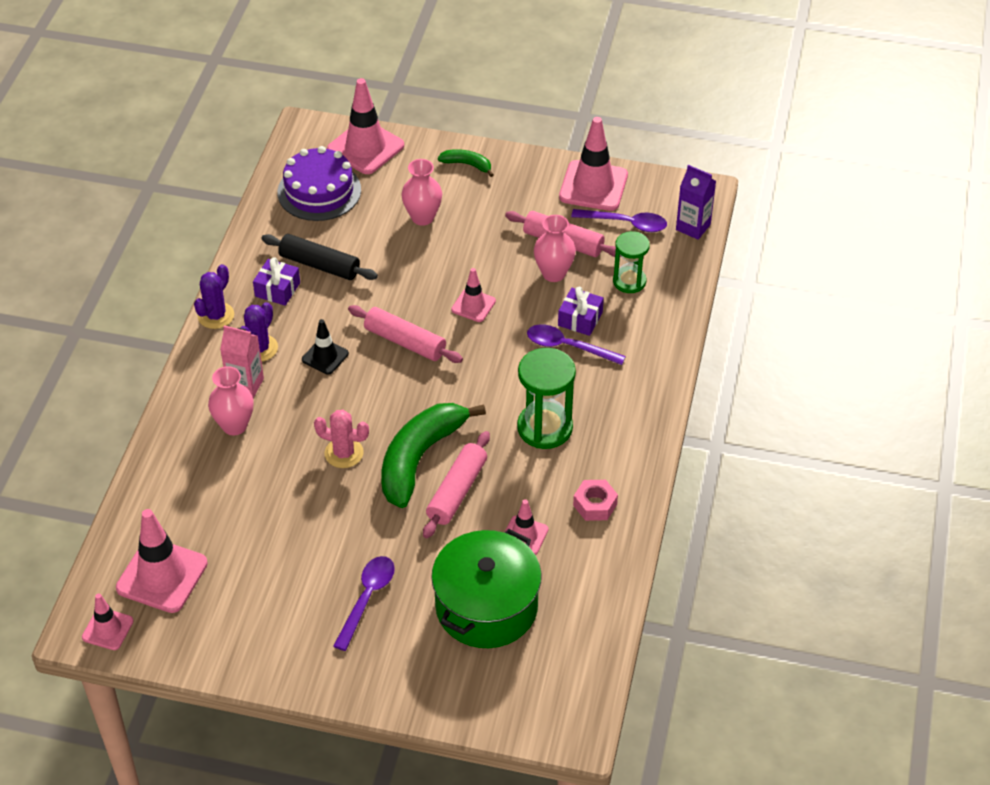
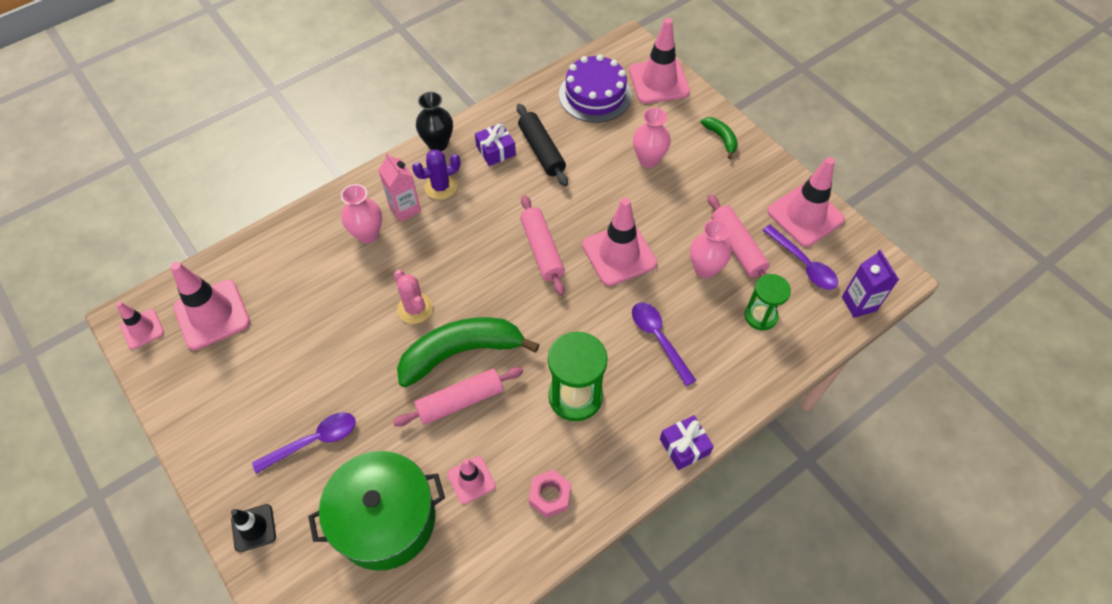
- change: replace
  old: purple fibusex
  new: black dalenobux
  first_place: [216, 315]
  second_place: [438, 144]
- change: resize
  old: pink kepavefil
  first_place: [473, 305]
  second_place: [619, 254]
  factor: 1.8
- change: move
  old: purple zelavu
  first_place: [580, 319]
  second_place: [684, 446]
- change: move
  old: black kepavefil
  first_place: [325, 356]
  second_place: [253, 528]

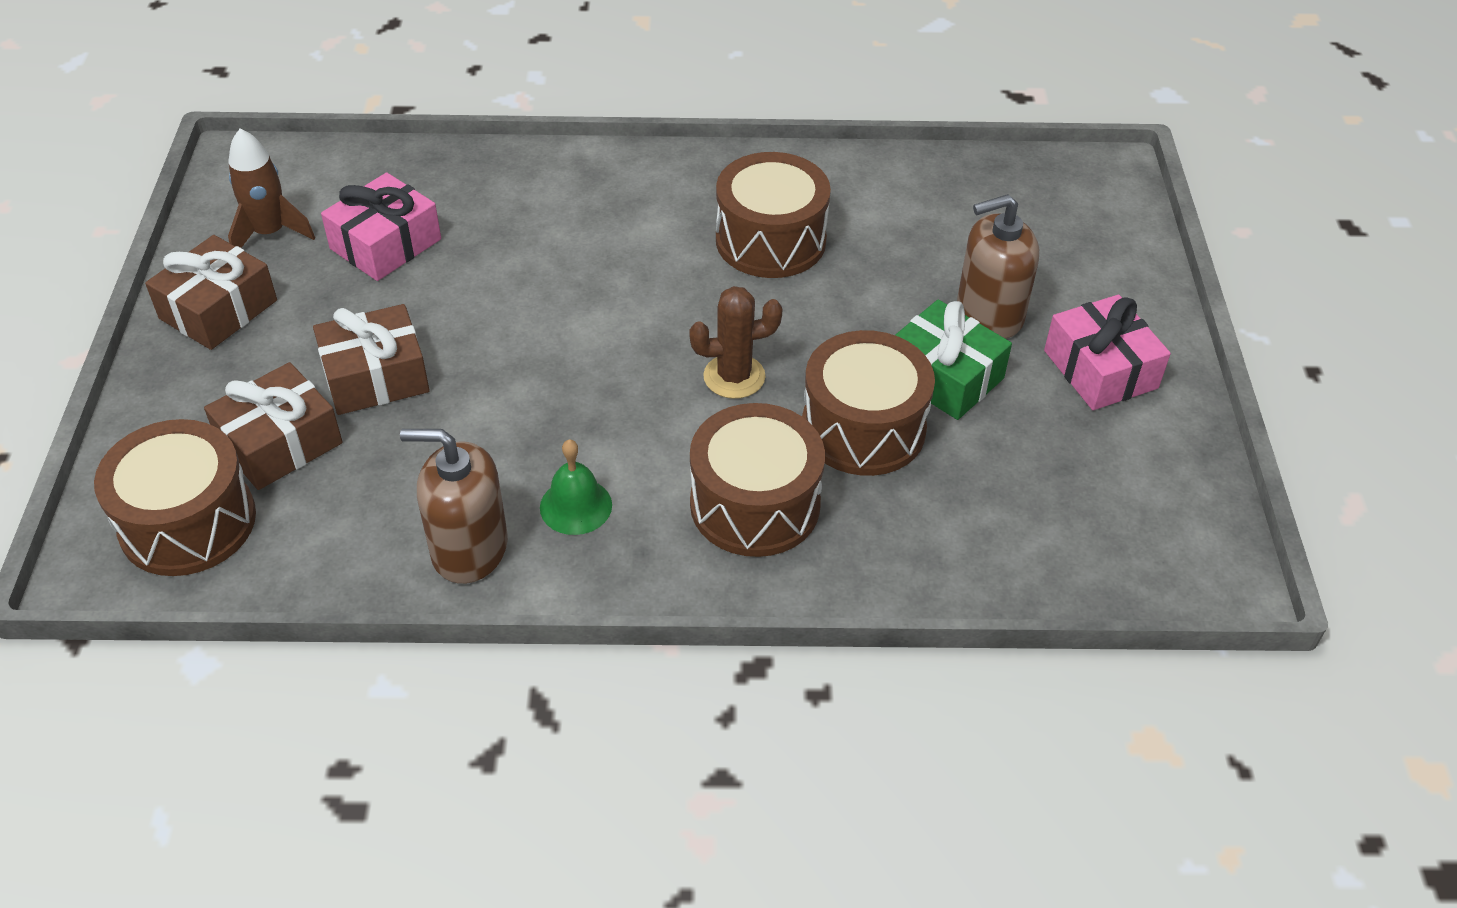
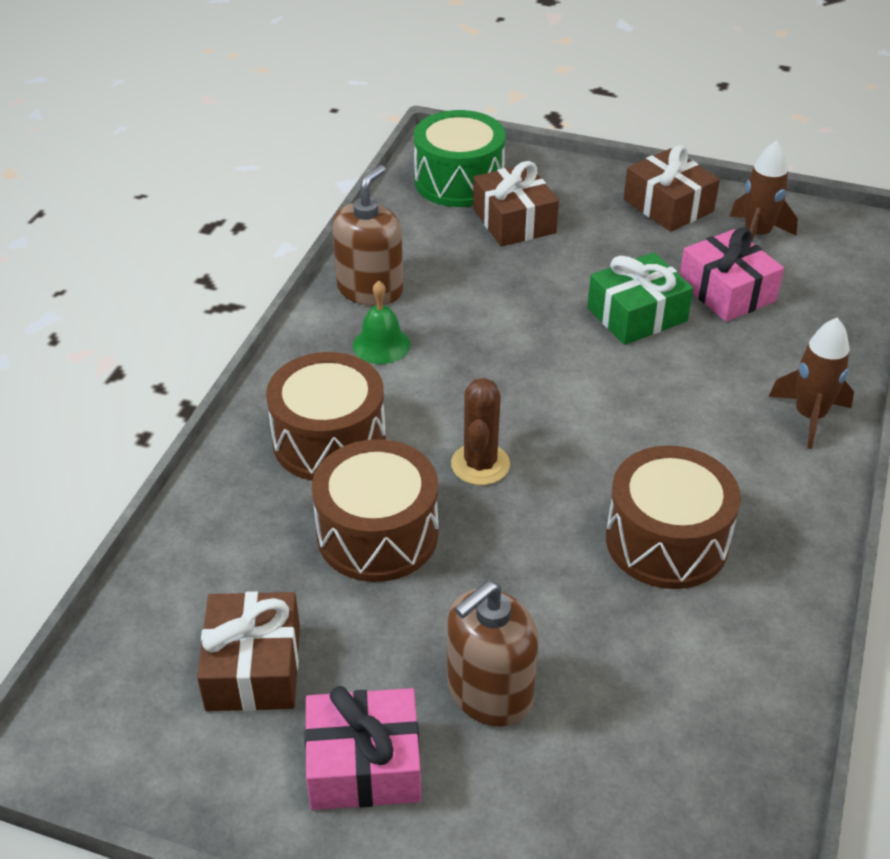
- change: rotate
  old: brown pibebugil
  first_place: [989, 314]
  second_place: [489, 692]
  degrees: -135
- change: move
  old: green zelavu
  first_place: [944, 376]
  second_place: [637, 314]
- change: move
  old: brown zelavu
  first_place: [375, 376]
  second_place: [253, 667]
- change: recolor
  old: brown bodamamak
  new: green bodamamak
  first_place: [188, 522]
  second_place: [459, 181]
- change: insert
  new: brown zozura
  second_place: [809, 416]

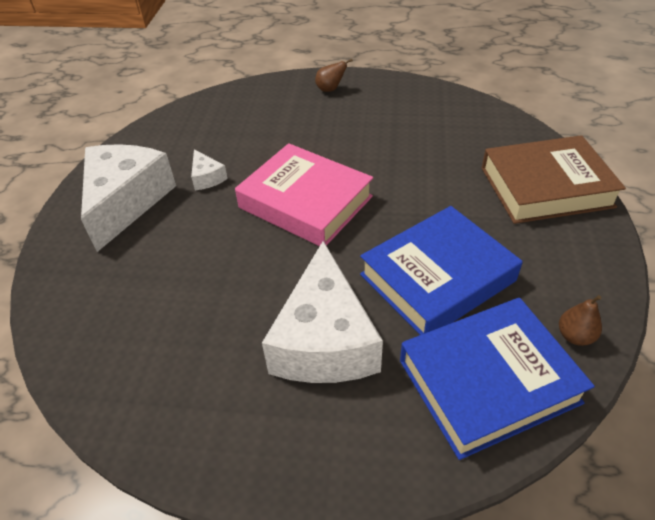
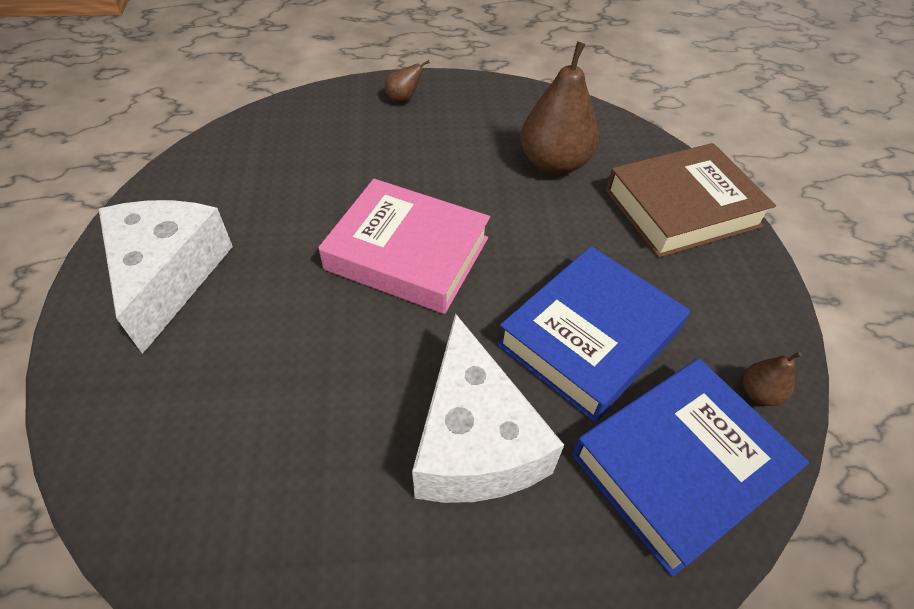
- change: delete
  old: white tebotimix
  first_place: [207, 177]
- change: insert
  new: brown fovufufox
  second_place: [554, 164]

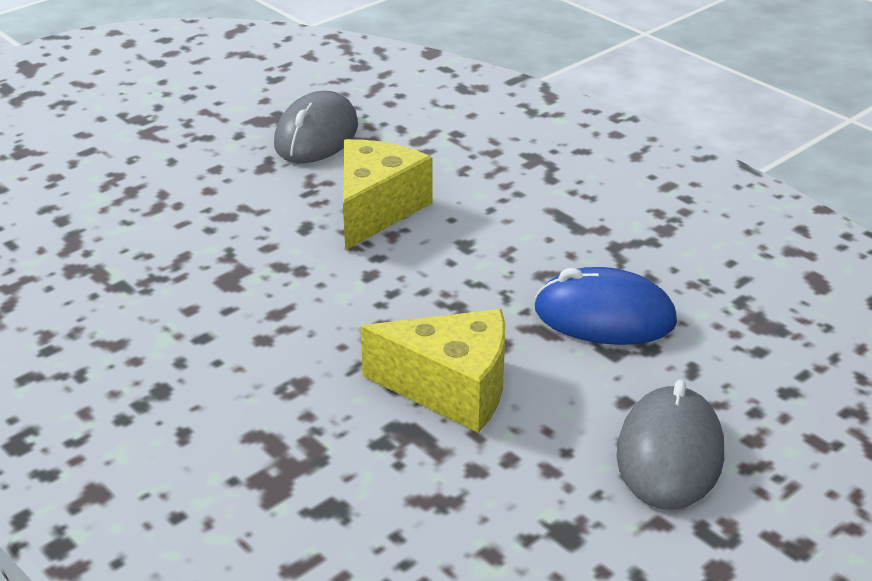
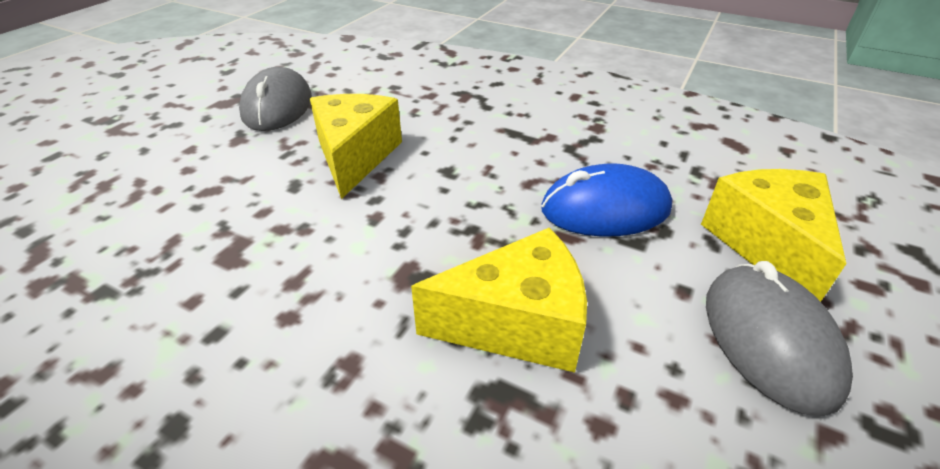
- change: insert
  new: yellow tebotimix
  second_place: [767, 246]

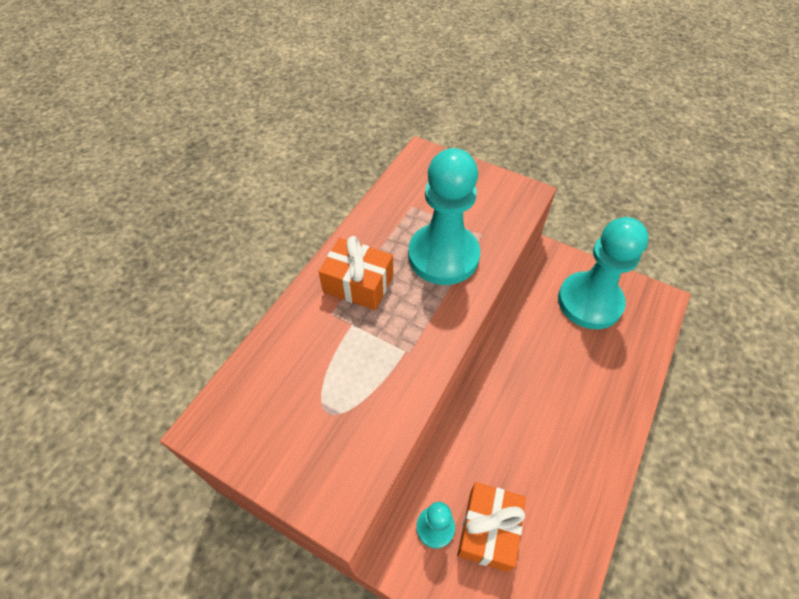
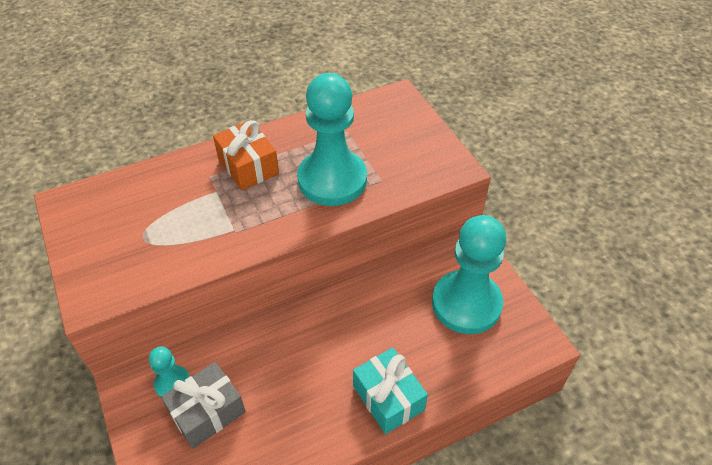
- change: recolor
  old: orange zelavu
  new: grey zelavu
  first_place: [488, 530]
  second_place: [207, 412]
- change: insert
  new: turquoise zelavu
  second_place: [388, 398]

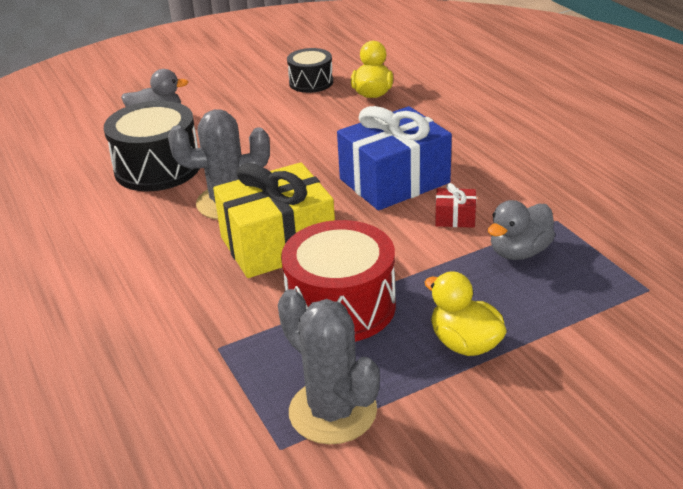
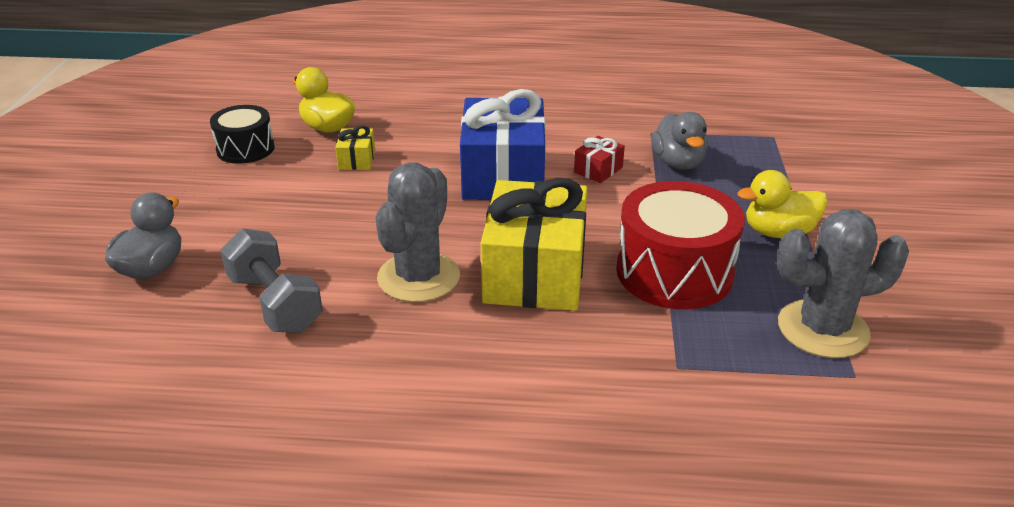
- change: replace
  old: black bodamamak
  new: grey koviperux
  first_place: [157, 168]
  second_place: [275, 303]
- change: insert
  new: yellow zelavu
  second_place: [357, 159]

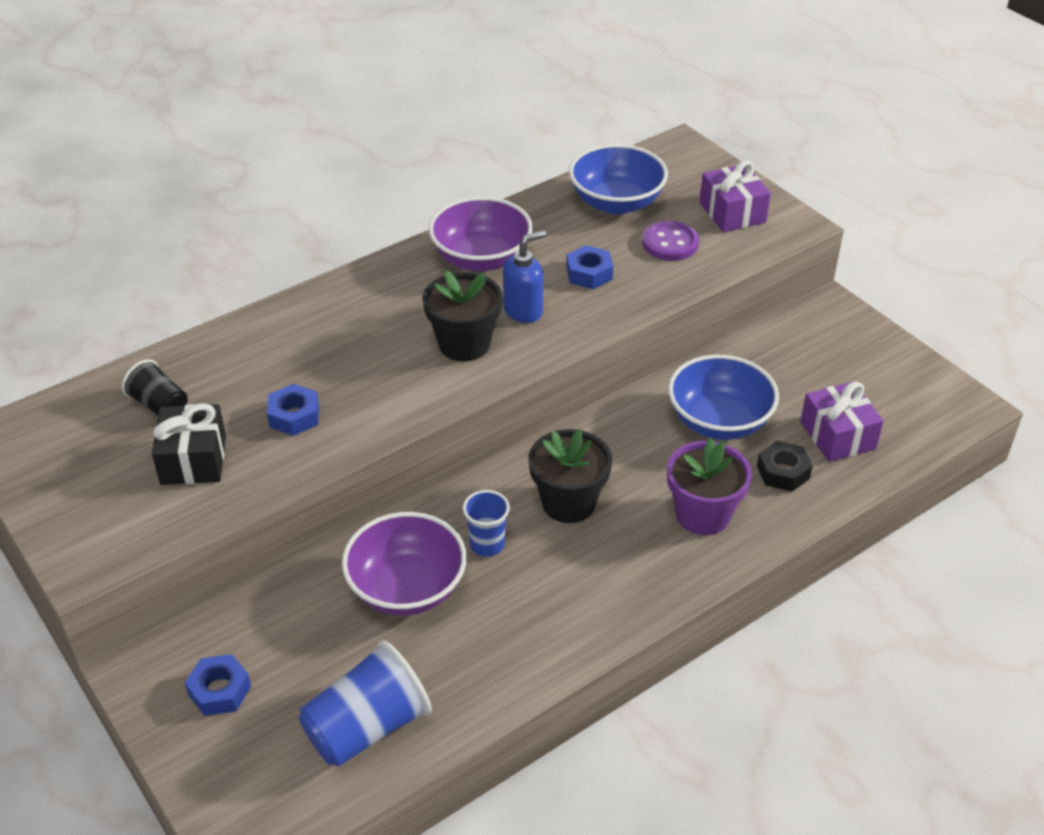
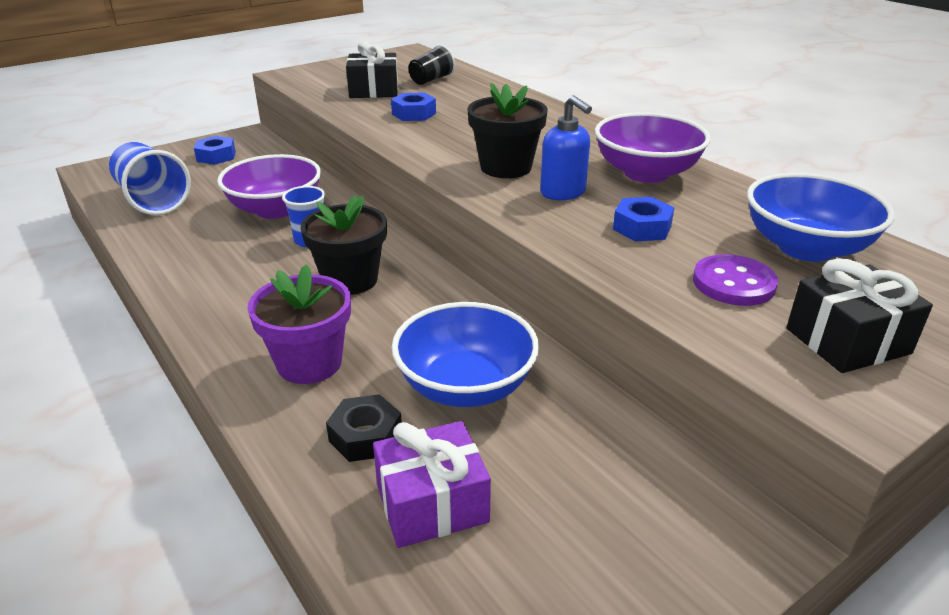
- change: recolor
  old: purple zelavu
  new: black zelavu
  first_place: [732, 212]
  second_place: [847, 341]

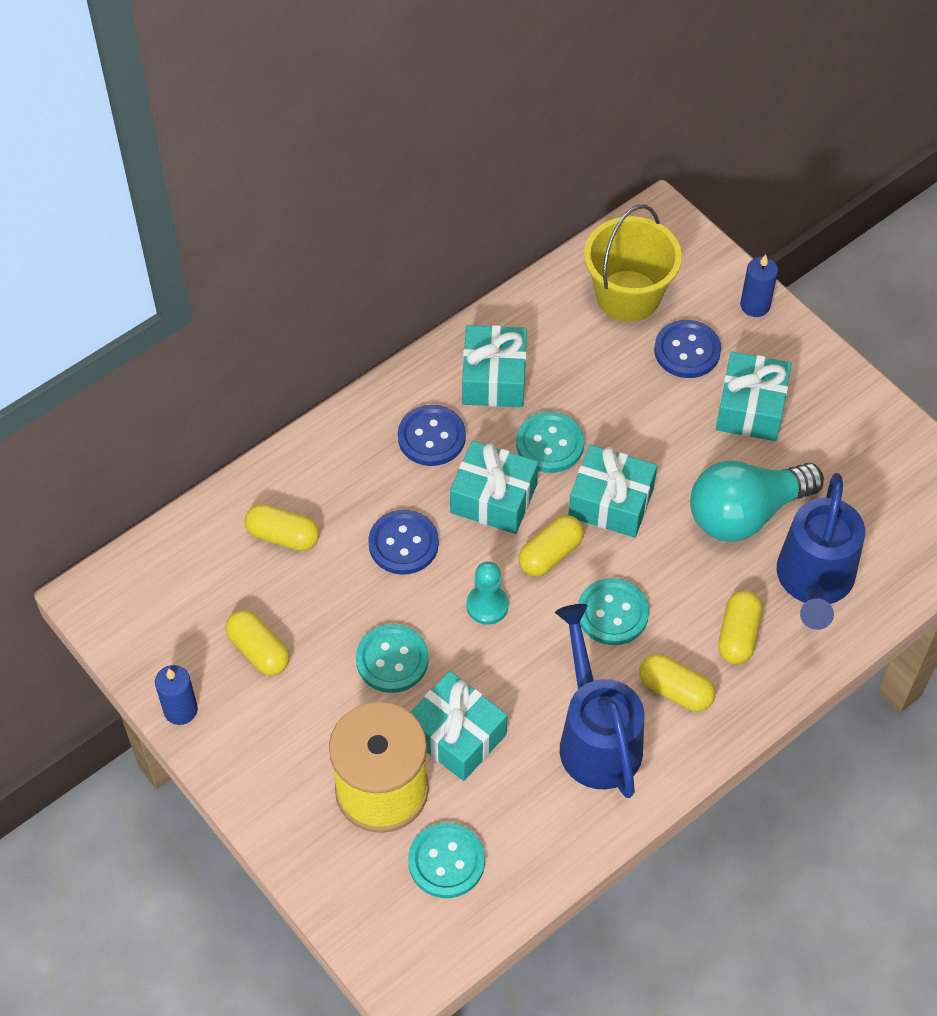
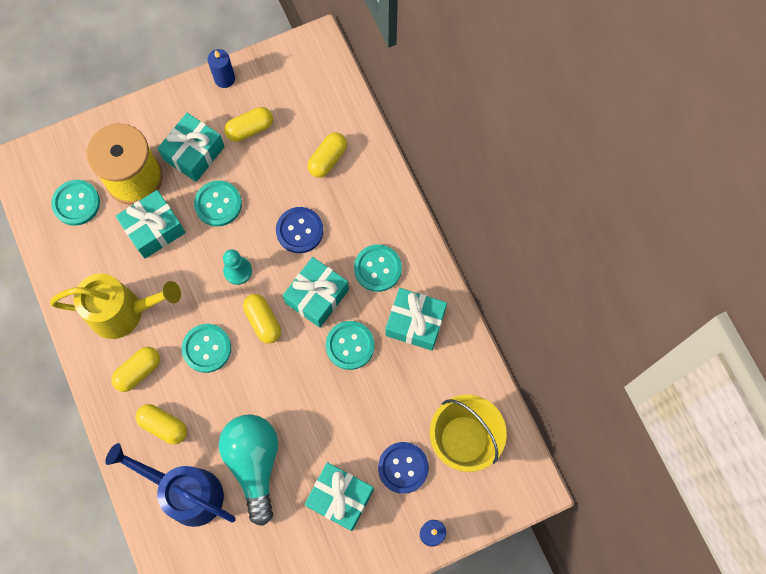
- change: recolor
  old: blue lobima
  new: turquoise lobima
  first_place: [431, 437]
  second_place: [377, 268]
- change: move
  old: turquoise zelavu
  first_place: [611, 502]
  second_place: [194, 153]
- change: recolor
  old: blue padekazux
  new: yellow padekazux
  first_place: [595, 736]
  second_place: [124, 312]

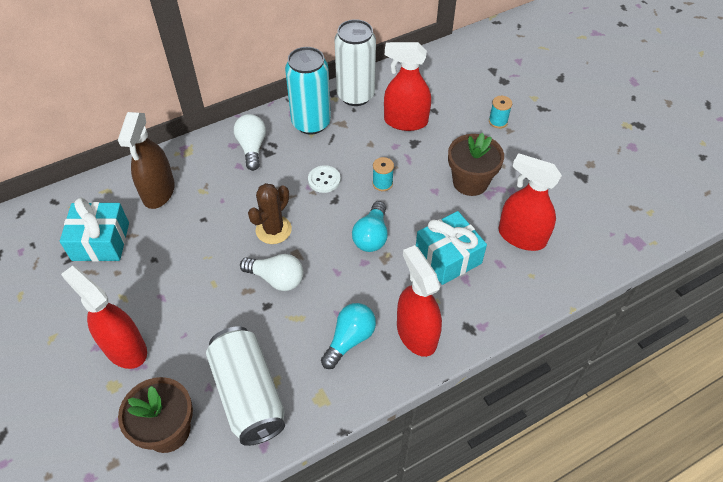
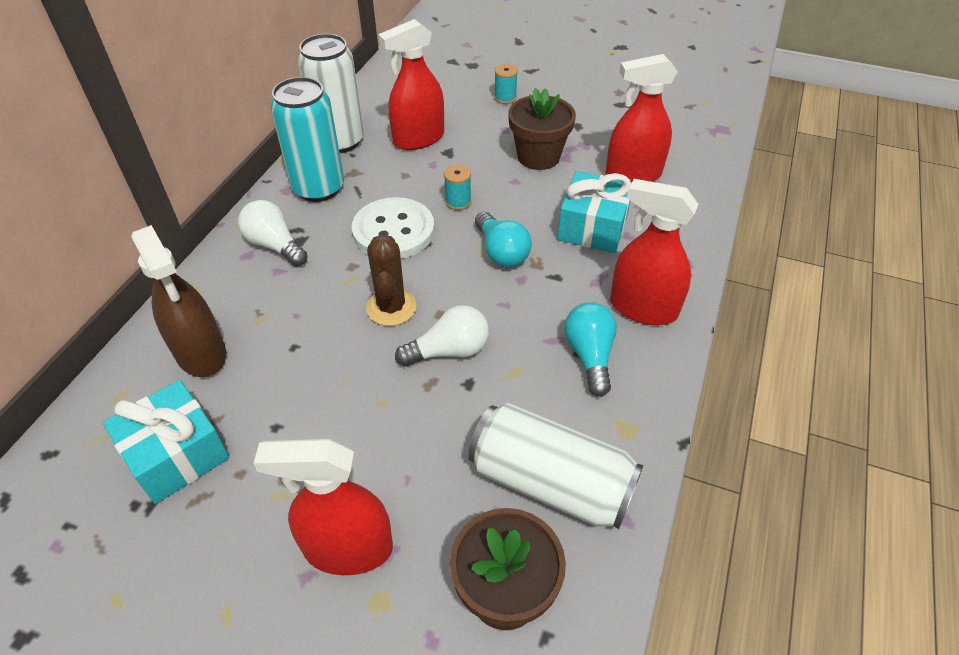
- change: resize
  old: white lobima
  first_place: [324, 180]
  second_place: [393, 231]
  factor: 1.88

